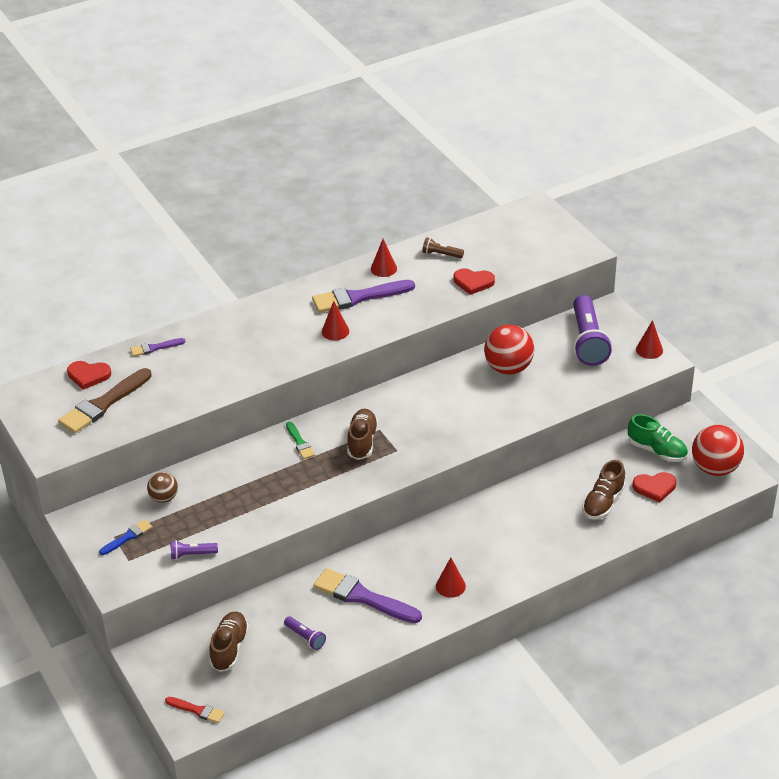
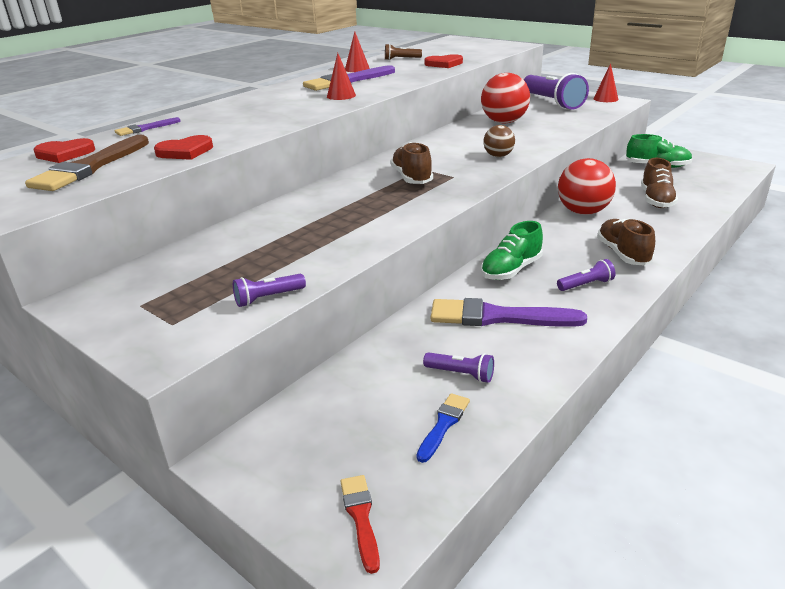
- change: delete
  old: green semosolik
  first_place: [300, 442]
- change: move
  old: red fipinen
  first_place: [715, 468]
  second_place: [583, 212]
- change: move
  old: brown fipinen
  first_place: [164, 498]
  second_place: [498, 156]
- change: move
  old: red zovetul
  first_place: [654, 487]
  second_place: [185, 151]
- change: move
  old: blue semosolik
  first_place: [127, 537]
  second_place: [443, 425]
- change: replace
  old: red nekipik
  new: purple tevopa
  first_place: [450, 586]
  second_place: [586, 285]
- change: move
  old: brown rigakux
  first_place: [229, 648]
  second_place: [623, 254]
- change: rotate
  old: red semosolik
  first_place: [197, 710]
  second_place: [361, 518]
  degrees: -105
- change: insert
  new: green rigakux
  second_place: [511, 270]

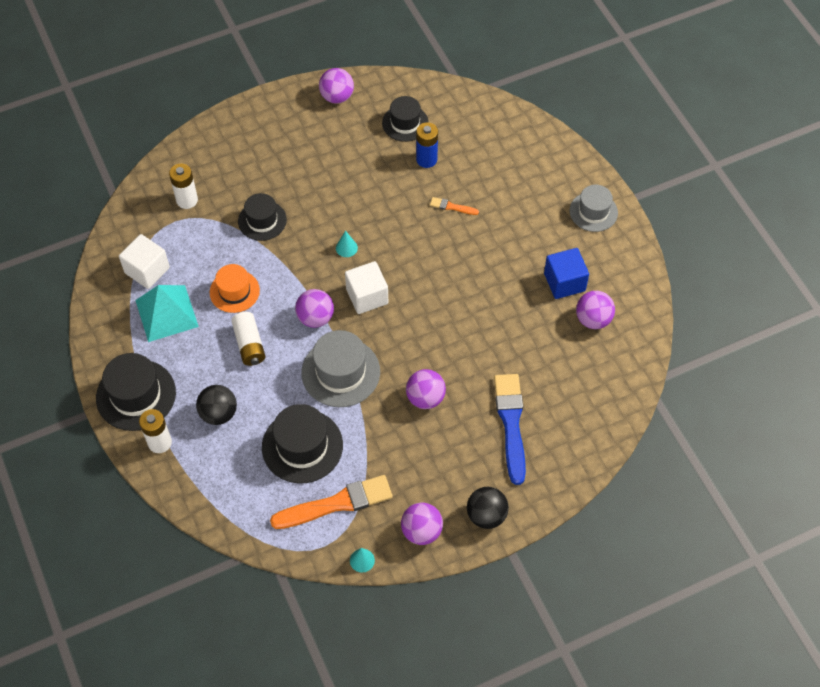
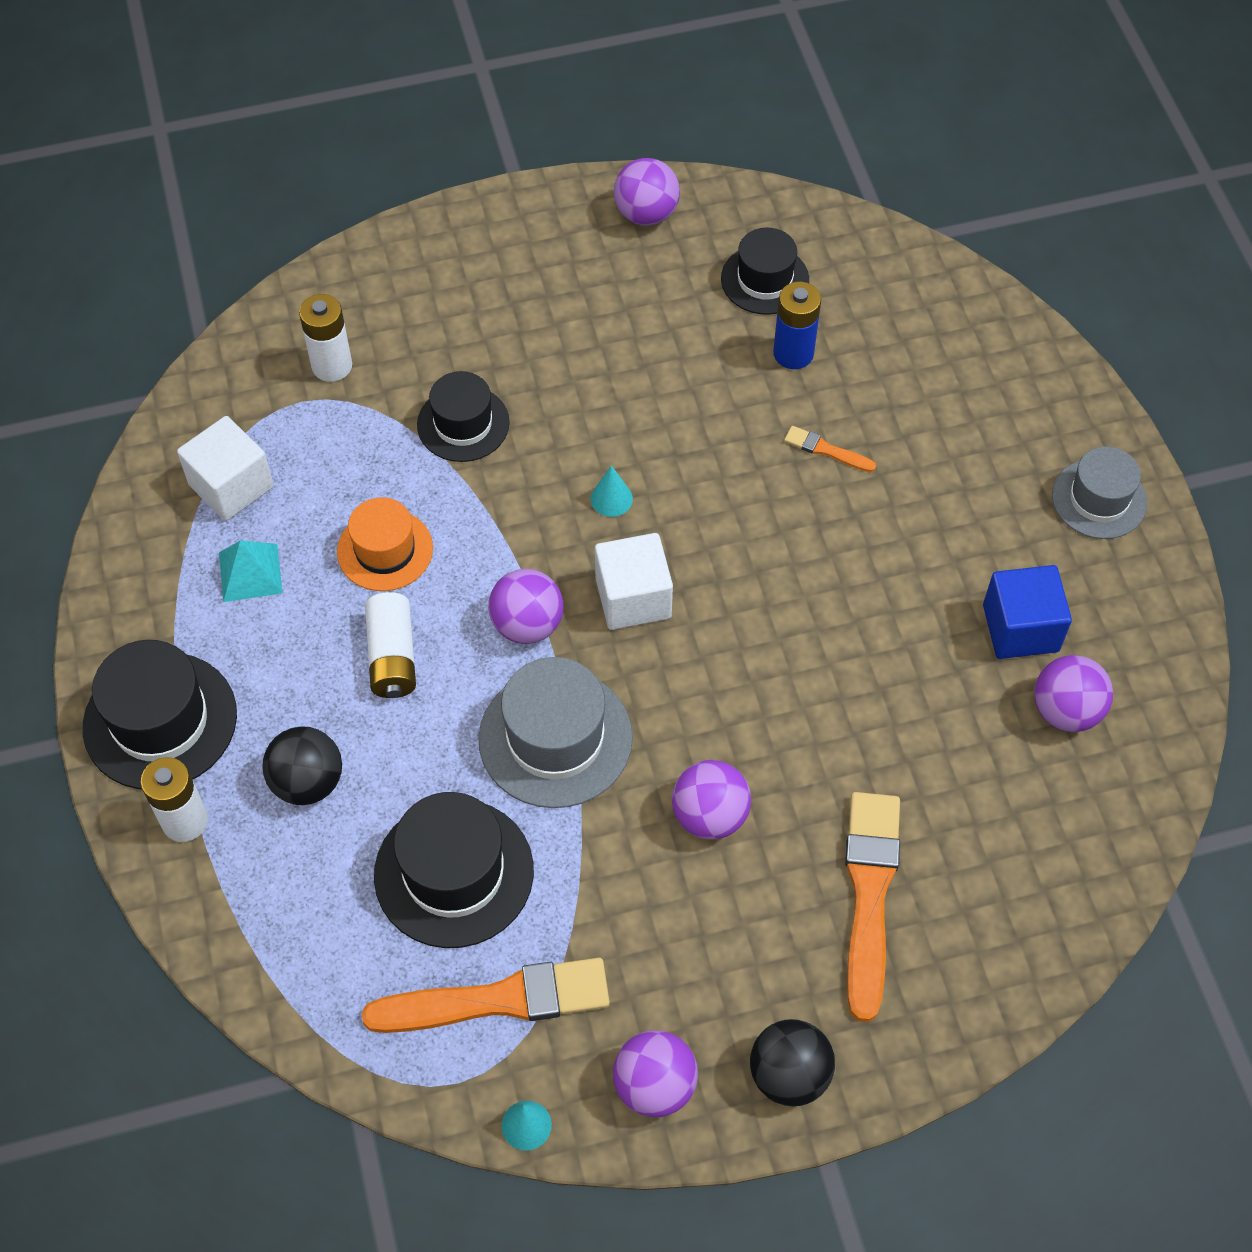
- change: resize
  old: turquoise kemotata
  first_place: [166, 313]
  second_place: [250, 572]
  factor: 0.6
- change: recolor
  old: blue semosolik
  new: orange semosolik
  first_place: [511, 423]
  second_place: [869, 894]

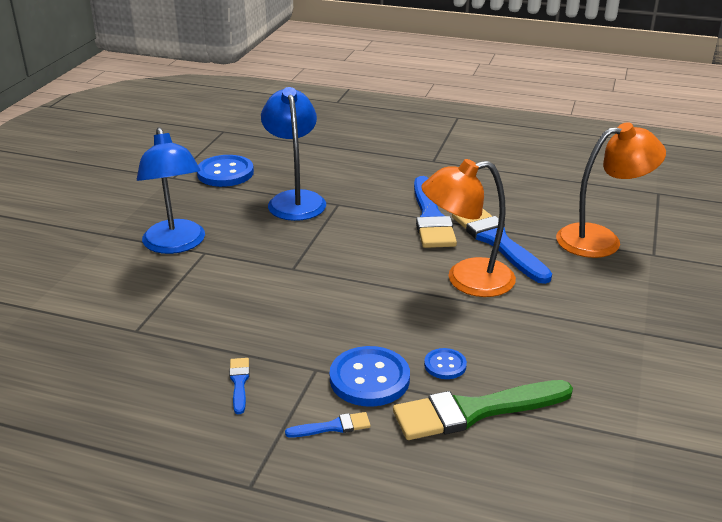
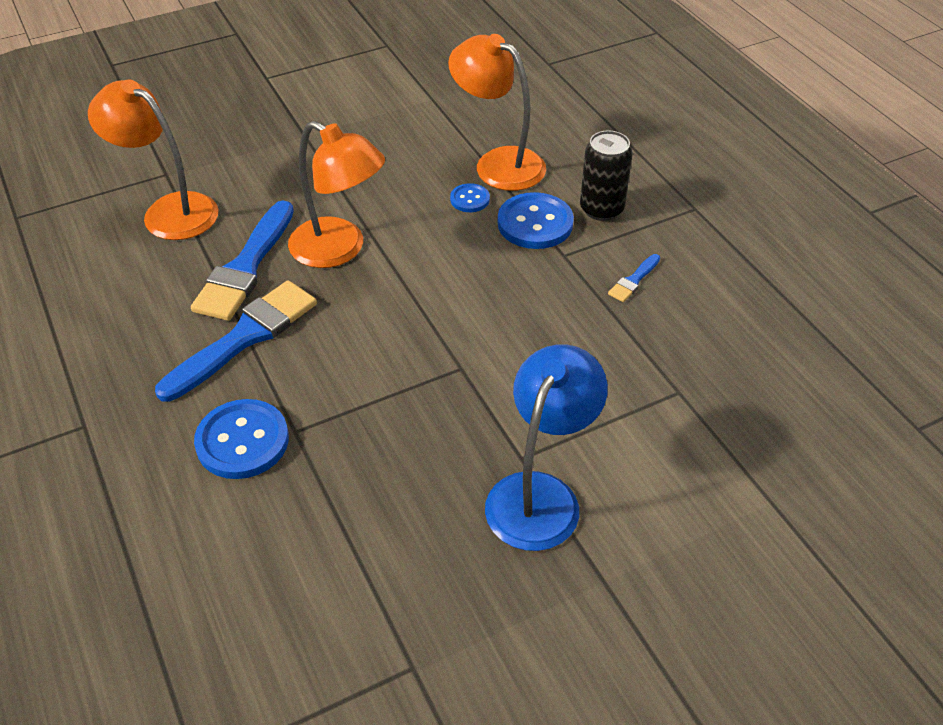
- change: delete
  old: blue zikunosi
  first_place: [295, 200]
- change: move
  old: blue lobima
  first_place: [225, 173]
  second_place: [242, 441]
- change: replace
  old: green semosolik
  new: orange zikunosi
  first_place: [474, 411]
  second_place: [498, 163]
- change: replace
  old: blue semosolik
  new: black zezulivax
  first_place: [333, 427]
  second_place: [601, 209]

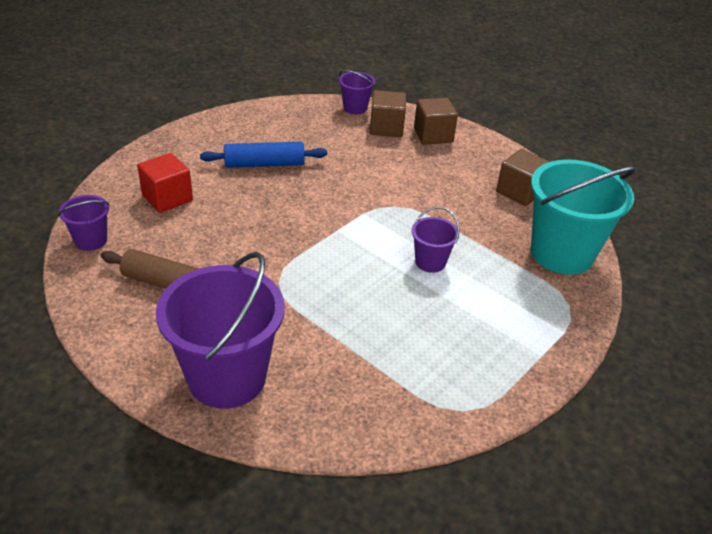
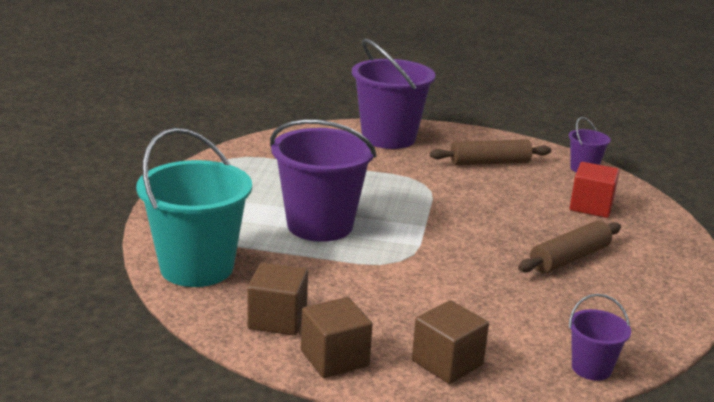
- change: move
  old: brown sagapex
  first_place: [386, 128]
  second_place: [334, 358]
- change: recolor
  old: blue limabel
  new: brown limabel
  first_place: [264, 164]
  second_place: [569, 258]
- change: resize
  old: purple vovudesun
  first_place: [430, 262]
  second_place: [320, 225]
  factor: 2.1

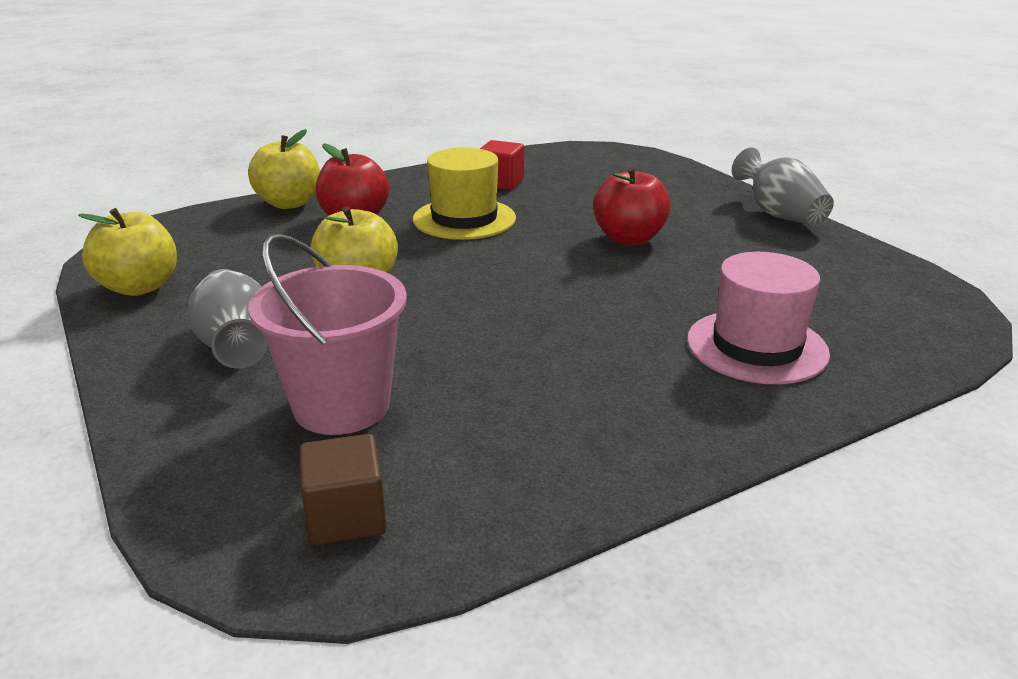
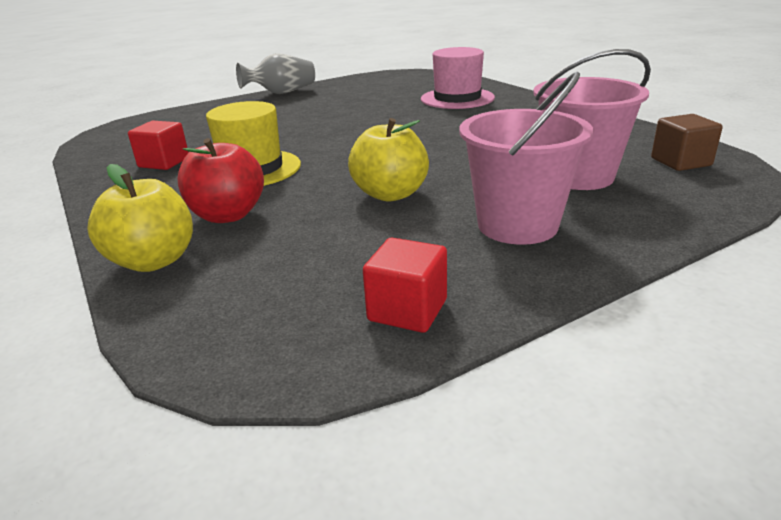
- change: delete
  old: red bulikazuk
  first_place: [629, 239]
- change: replace
  old: yellow bulikazuk
  new: red sagapex
  first_place: [139, 287]
  second_place: [407, 310]
- change: replace
  old: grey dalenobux
  new: pink vovudesun
  first_place: [236, 345]
  second_place: [517, 225]

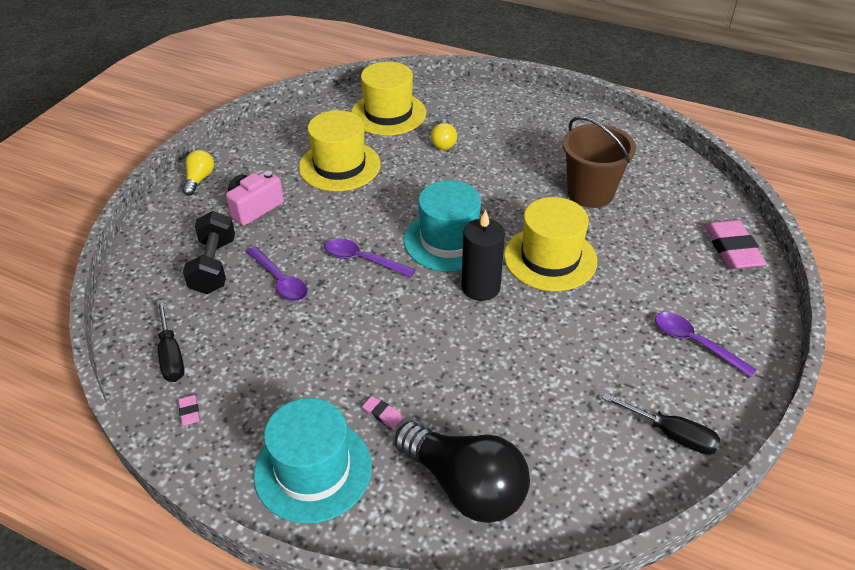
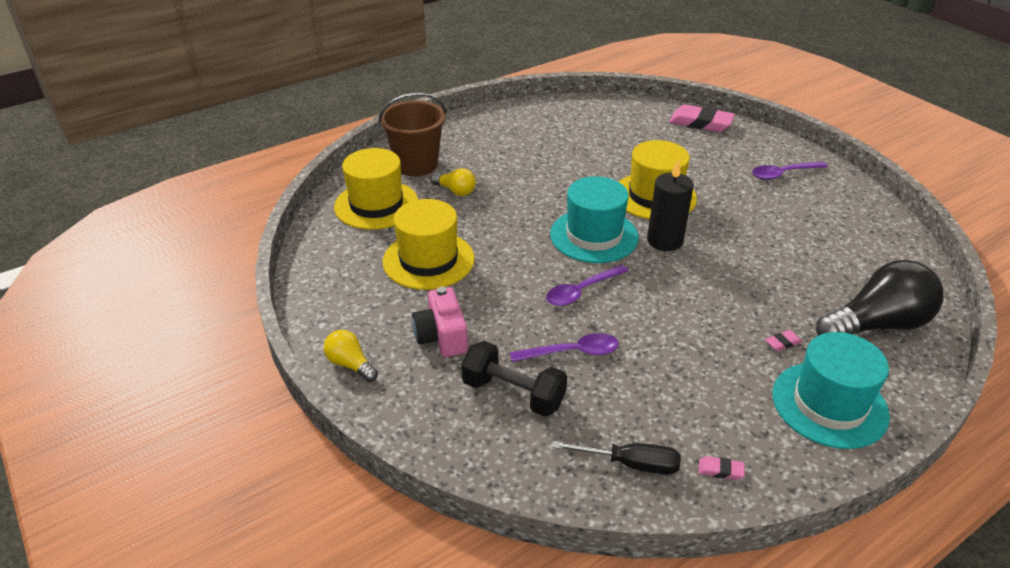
- change: move
  old: brown vovudesun
  first_place: [590, 193]
  second_place: [416, 165]
- change: delete
  old: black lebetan
  first_place: [671, 434]

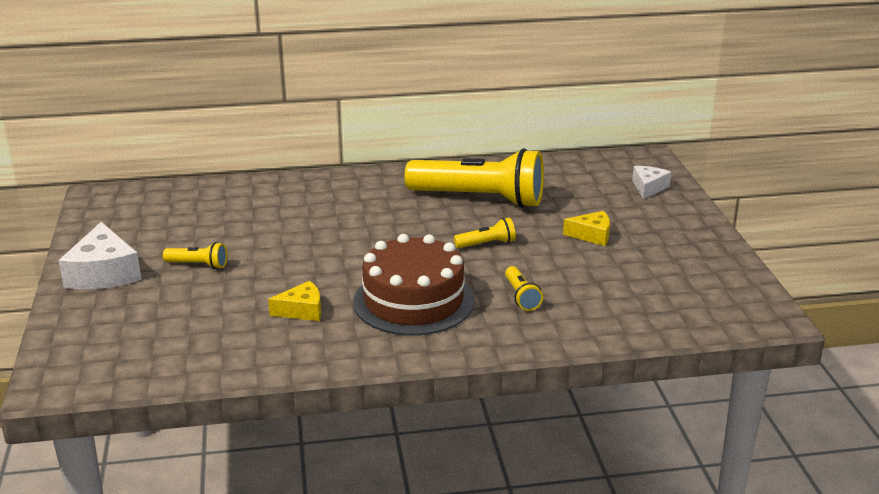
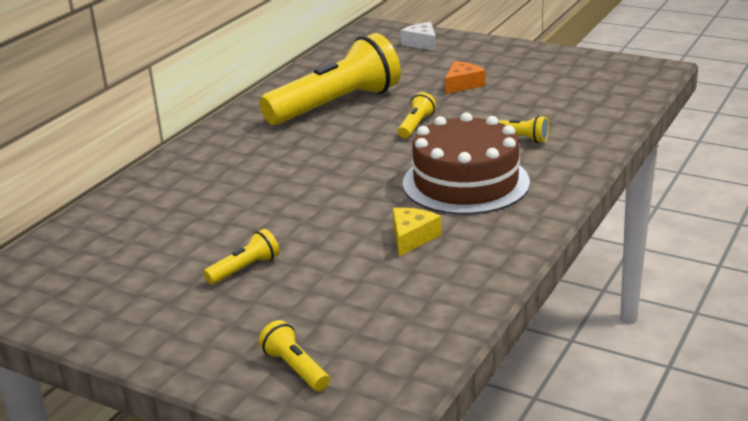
- change: recolor
  old: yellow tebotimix
  new: orange tebotimix
  first_place: [592, 235]
  second_place: [462, 84]
- change: delete
  old: white tebotimix
  first_place: [103, 273]
- change: insert
  new: yellow tevopa
  second_place: [295, 368]

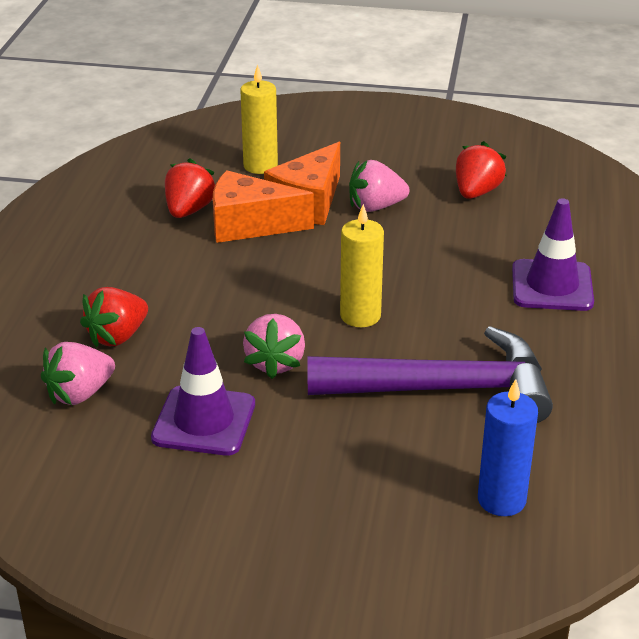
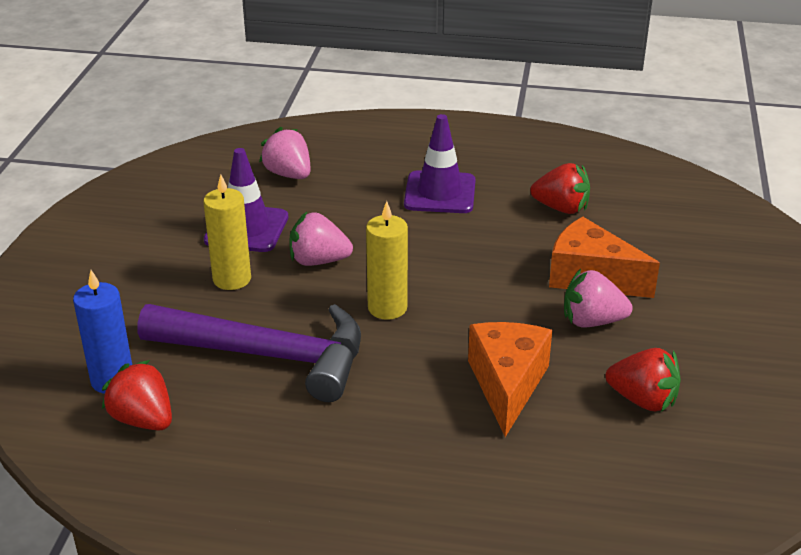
- change: move
  old: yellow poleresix
  first_place: [260, 166]
  second_place: [232, 279]
- change: rotate
  old: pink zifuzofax
  first_place: [375, 207]
  second_place: [592, 321]
  degrees: -75
- change: move
  old: orange tebotimix
  first_place: [250, 225]
  second_place: [507, 384]
- change: move
  old: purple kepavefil
  first_place: [552, 286]
  second_place: [440, 193]
- change: move
  old: red zifuzofax
  first_place: [117, 336]
  second_place: [143, 419]
- change: rotate
  old: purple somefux
  first_place: [445, 389]
  second_place: [269, 355]
  degrees: -75

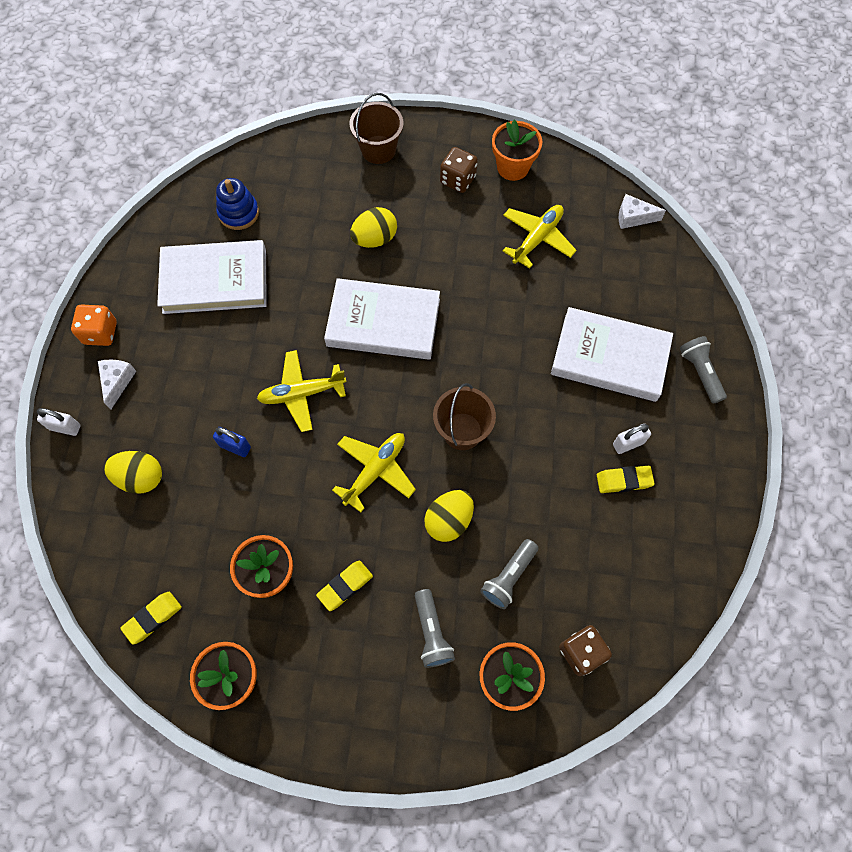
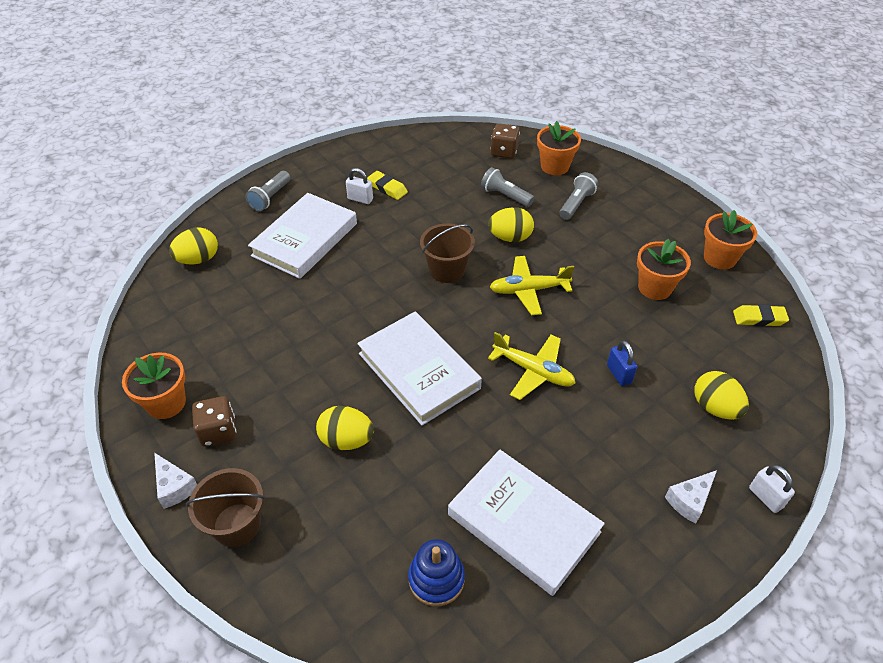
- change: move
  old: white tebotimix
  first_place: [633, 217]
  second_place: [174, 487]
- change: delete
  old: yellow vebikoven
  first_place: [537, 238]
- change: delete
  old: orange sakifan
  first_place: [100, 333]
- change: rotate
  old: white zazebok
  first_place: [610, 357]
  second_place: [305, 239]
  degrees: 60
- change: rotate
  old: grey tevopa
  first_place: [509, 577]
  second_place: [505, 196]
  degrees: -135
- change: delete
  old: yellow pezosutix
  first_place: [345, 586]
- change: insert
  new: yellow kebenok
  second_place: [198, 259]

